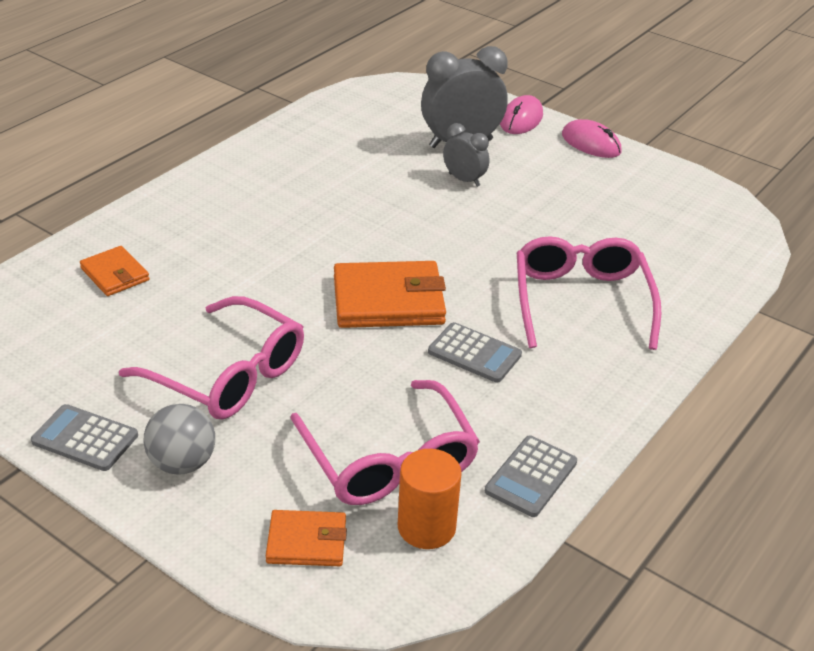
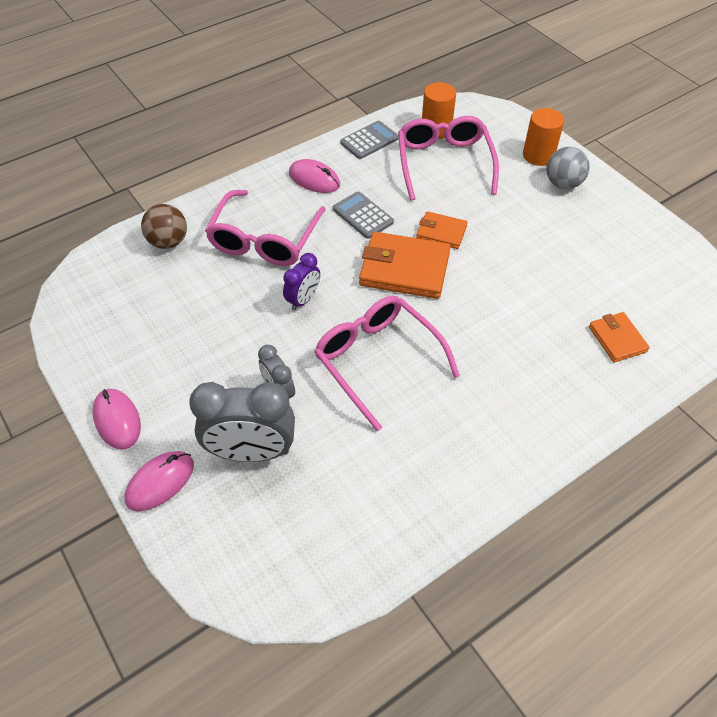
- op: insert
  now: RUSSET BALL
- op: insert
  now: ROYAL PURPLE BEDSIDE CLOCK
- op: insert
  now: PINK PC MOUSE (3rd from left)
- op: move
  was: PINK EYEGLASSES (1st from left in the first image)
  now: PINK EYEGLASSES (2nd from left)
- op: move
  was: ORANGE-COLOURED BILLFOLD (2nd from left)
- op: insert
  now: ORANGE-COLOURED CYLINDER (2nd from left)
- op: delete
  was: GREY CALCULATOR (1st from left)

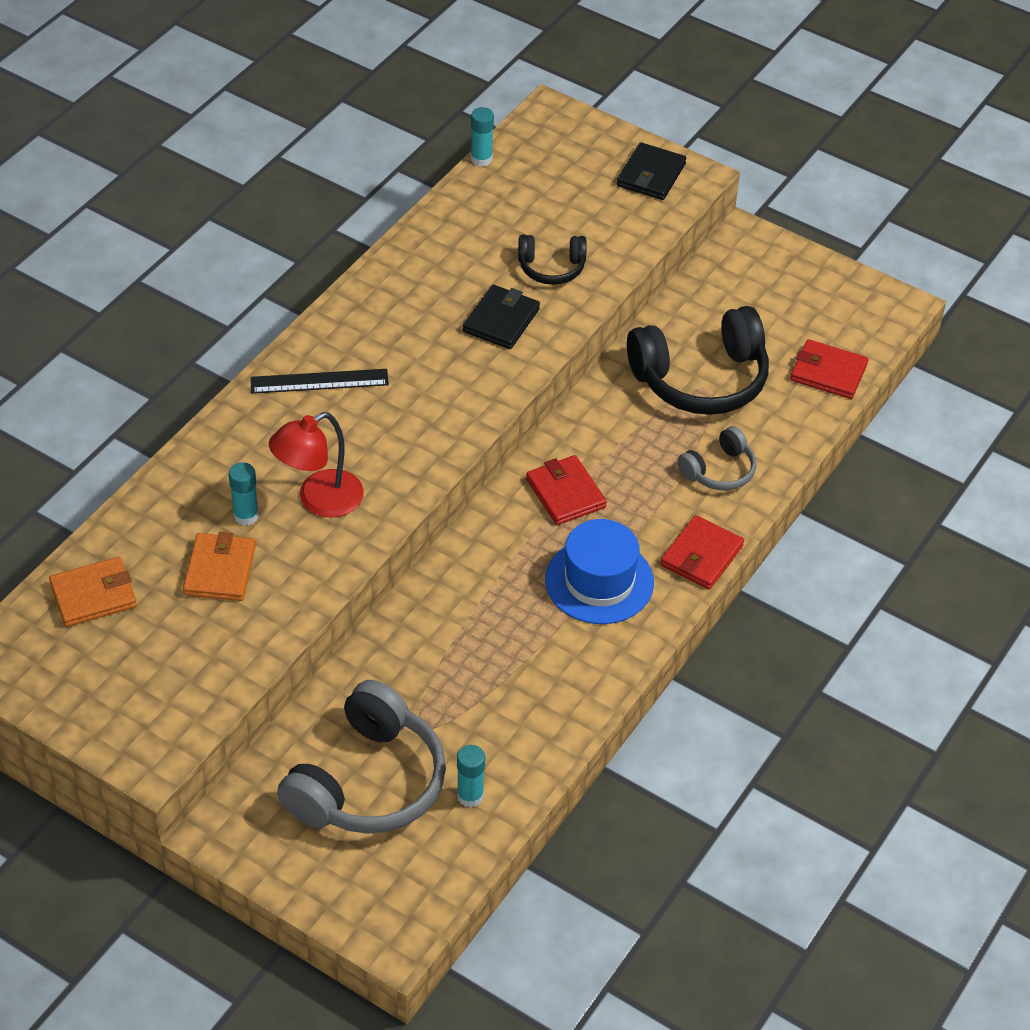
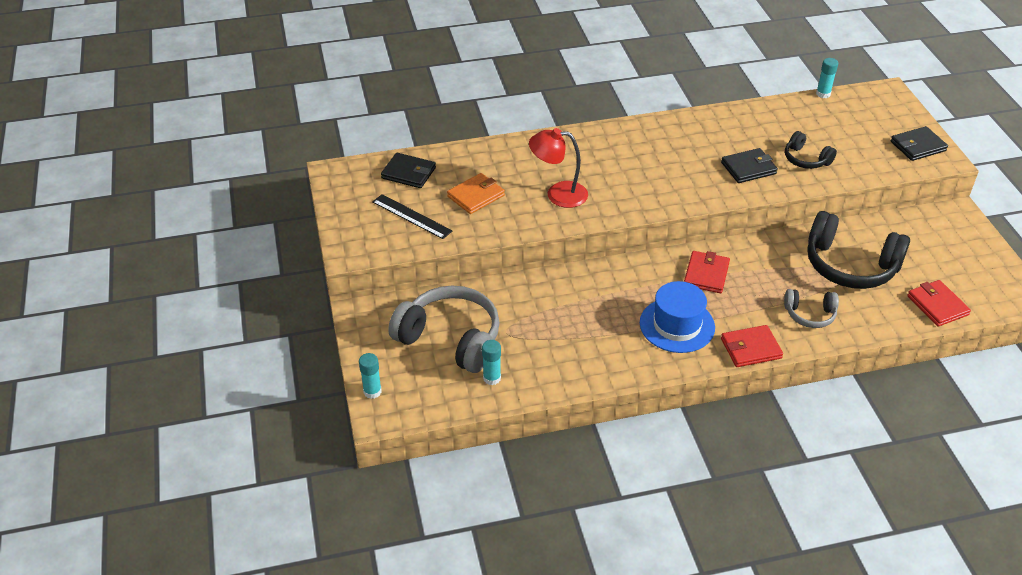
- op: move
  was: AQUA GLUE (1st from left)
- op: move
  was: BLACK MEASURING STICK
- op: recolor
  was: ORANGE-COLOURED BILLFOLD (1st from left)
  now: BLACK BILLFOLD (1st from left)
- op: rotate
  was: GREY OVER-EAR HEADPHONES (1st from left)
  clockwise: -135

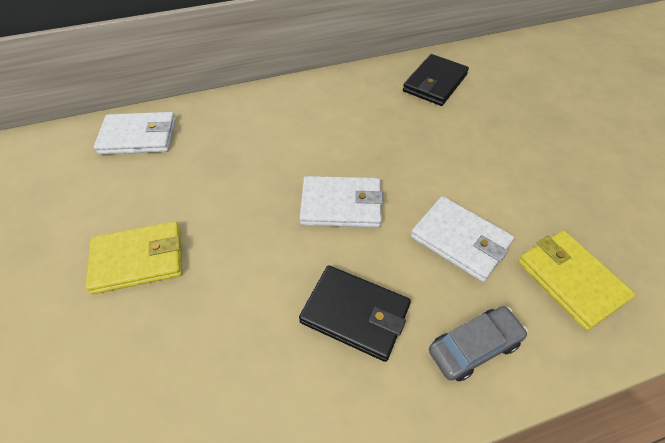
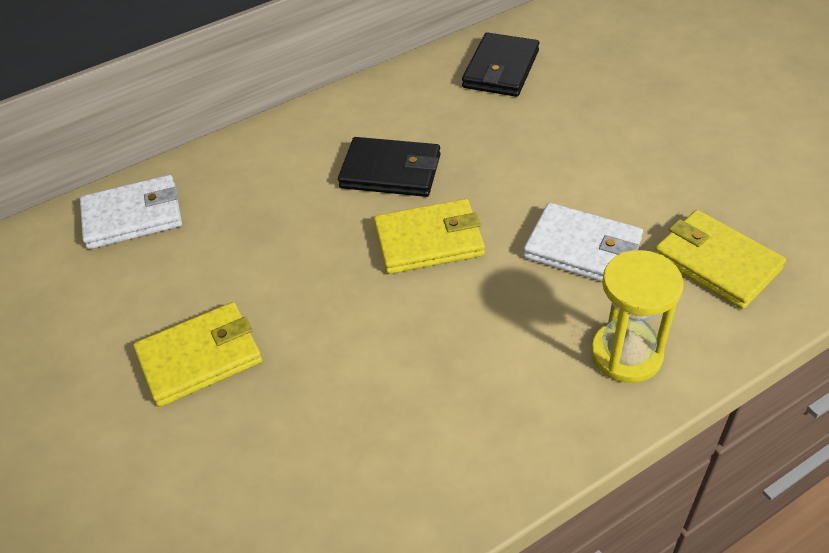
- op: move
  was: BLACK BILLFOLD (1st from left)
- op: recolor
  was: WHITE BILLFOLD (2nd from left)
  now: YELLOW BILLFOLD (2nd from left)
- op: replace
  was: GREY CAR
  now: YELLOW SAND TIMER

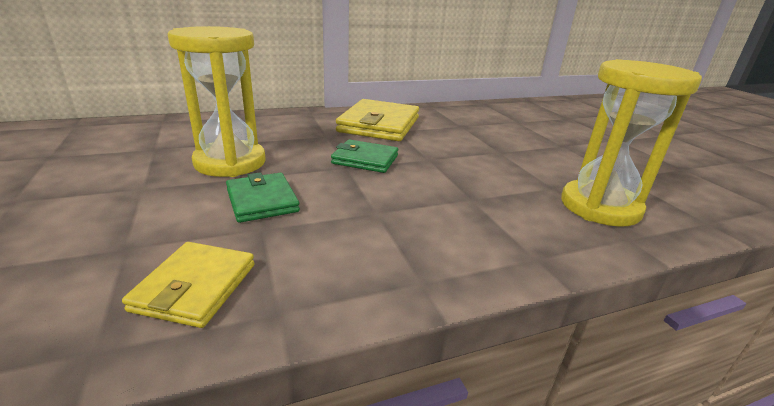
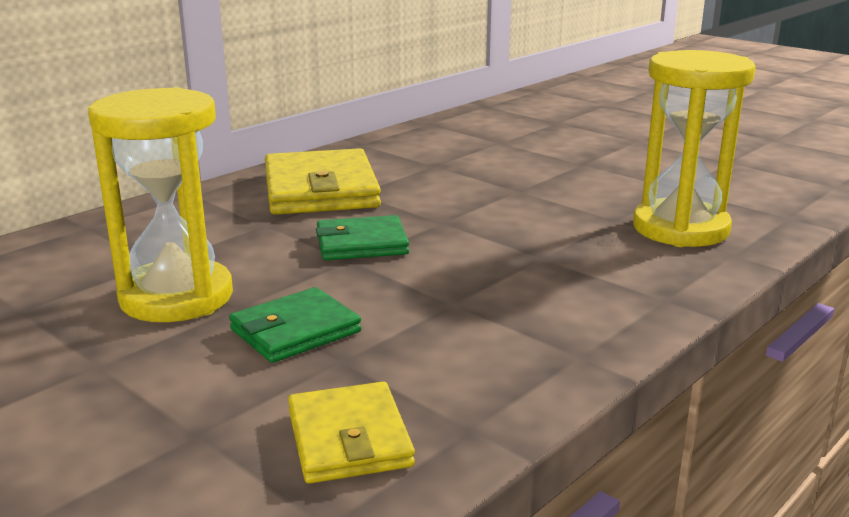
- op: rotate
  was: GREEN BILLFOLD (1st from left)
  clockwise: -75

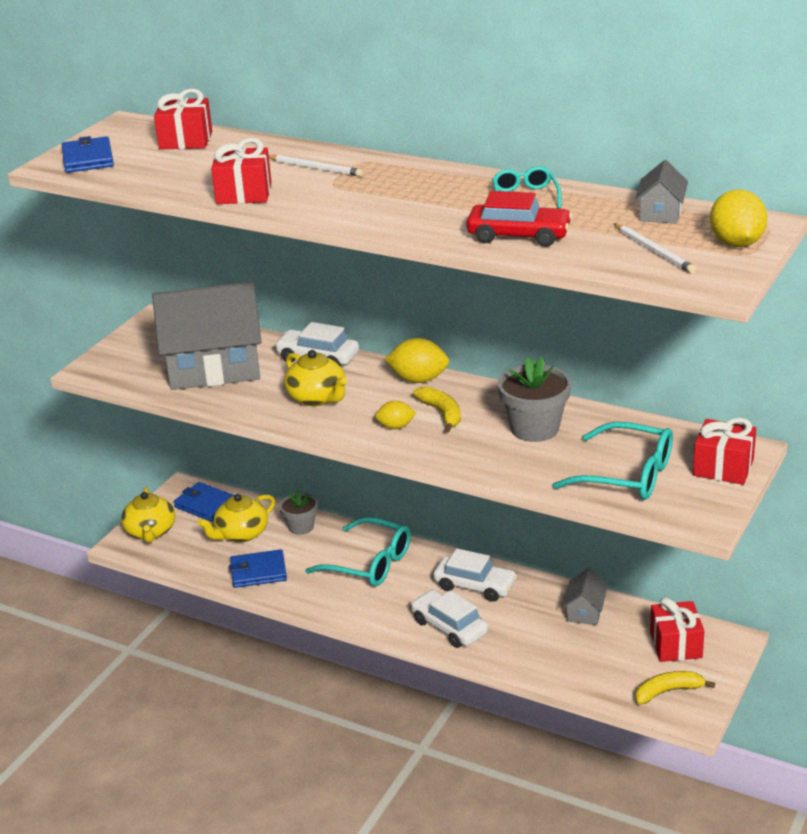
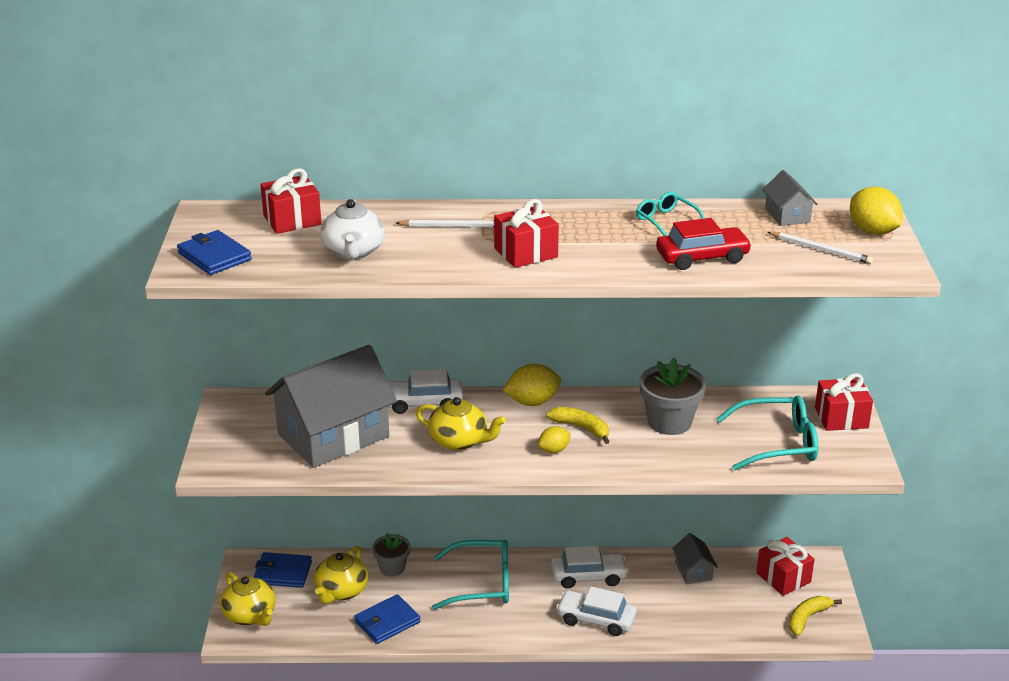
- op: insert
  now: WHITE TEA POT
- op: move
  was: RED PRESENT (2nd from left)

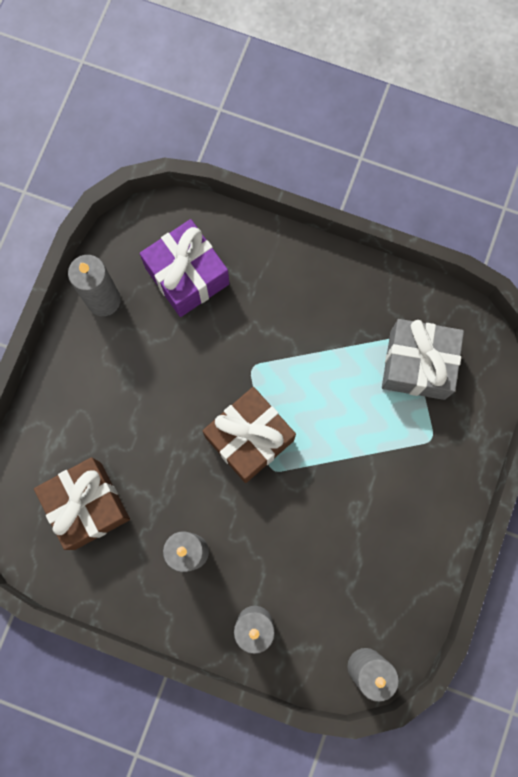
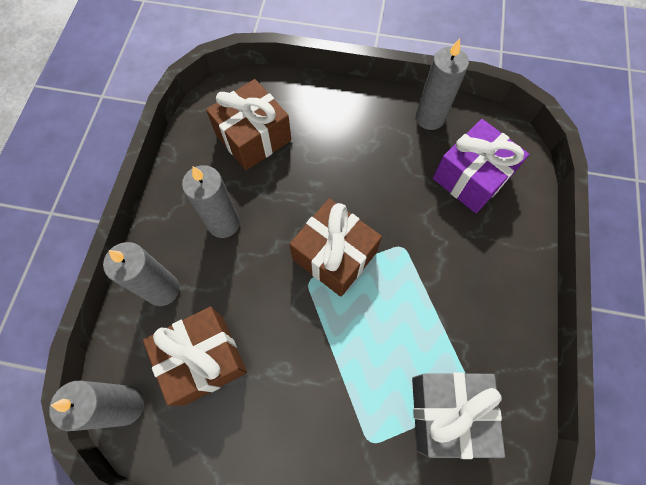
- op: insert
  now: RUSSET PRESENT (1st from left)

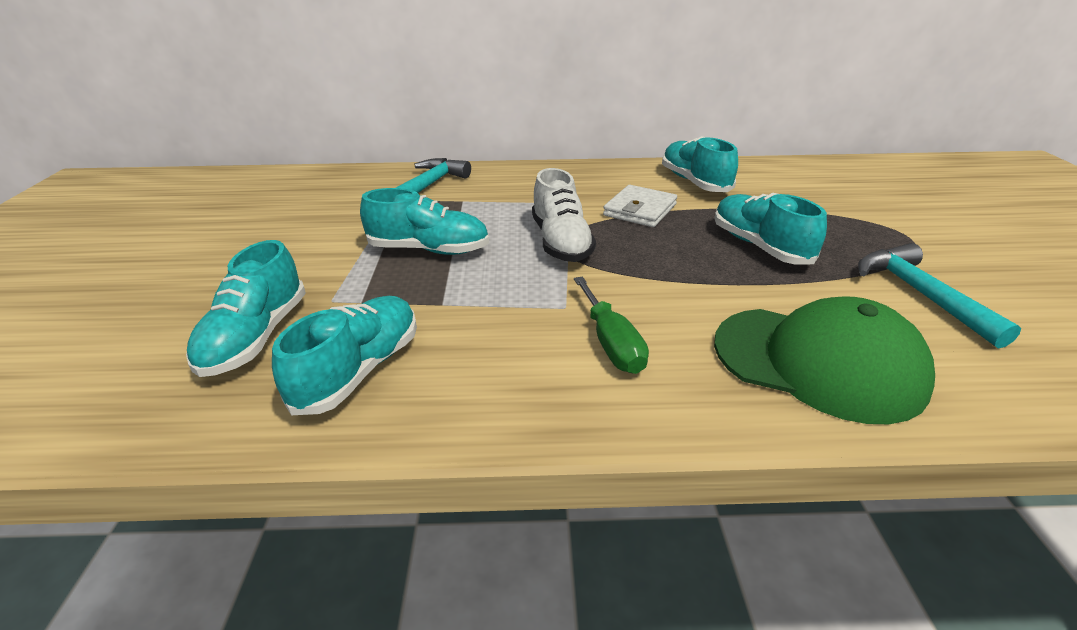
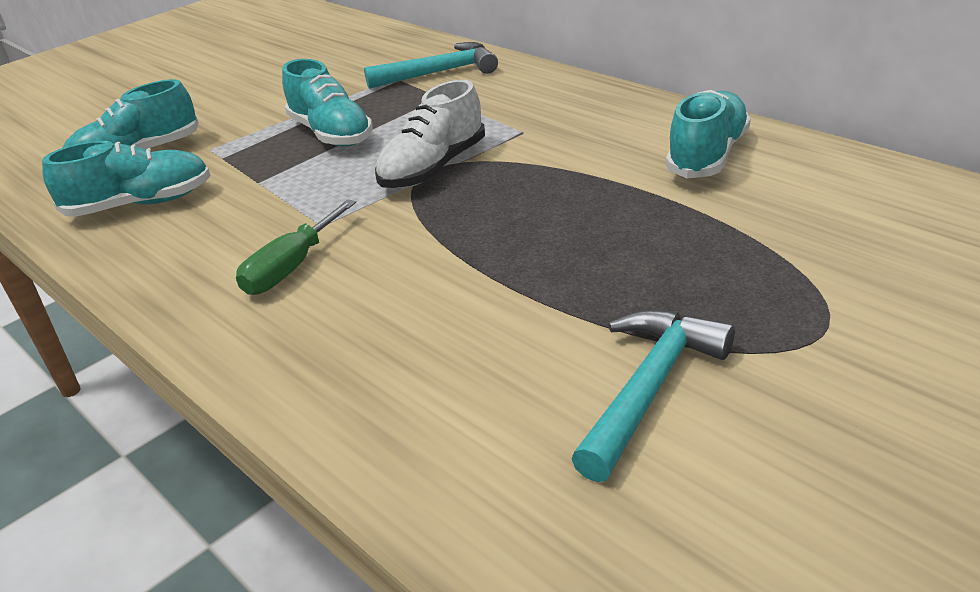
- op: delete
  was: WHITE BILLFOLD
- op: delete
  was: AQUA LACE-UP SHOE (5th from left)
- op: delete
  was: GREEN PEAKED CAP

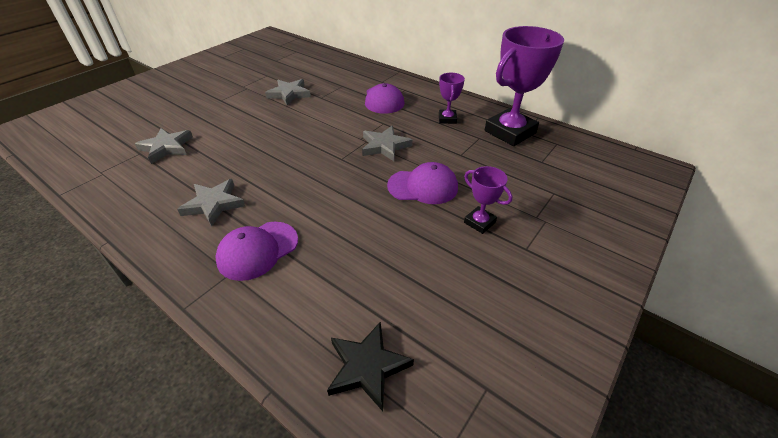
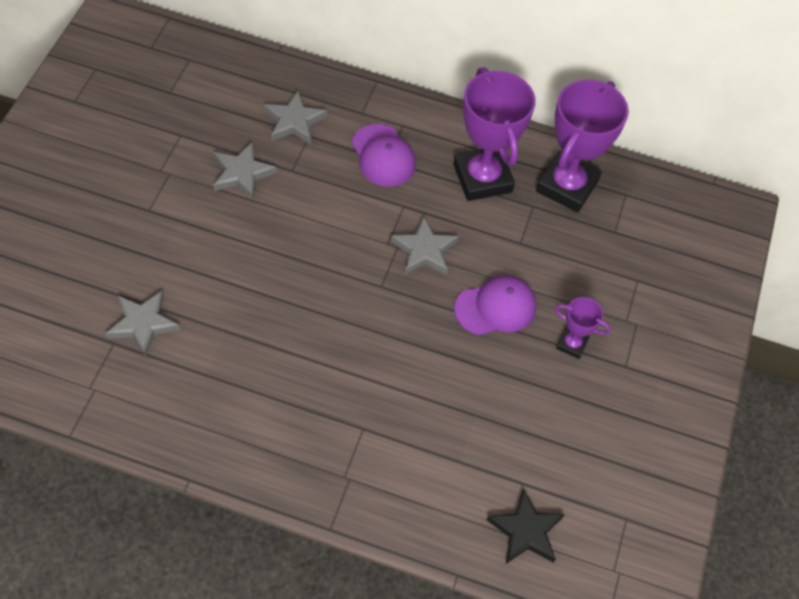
- op: move
  was: GREY FIVE-POINTED STAR (2nd from left in the first image)
  now: GREY FIVE-POINTED STAR (3rd from left)
- op: resize
  was: ROYAL PURPLE AWARD CUP (1st from left)
  ratio: 2.07
- op: delete
  was: ROYAL PURPLE PEAKED CAP (1st from left)

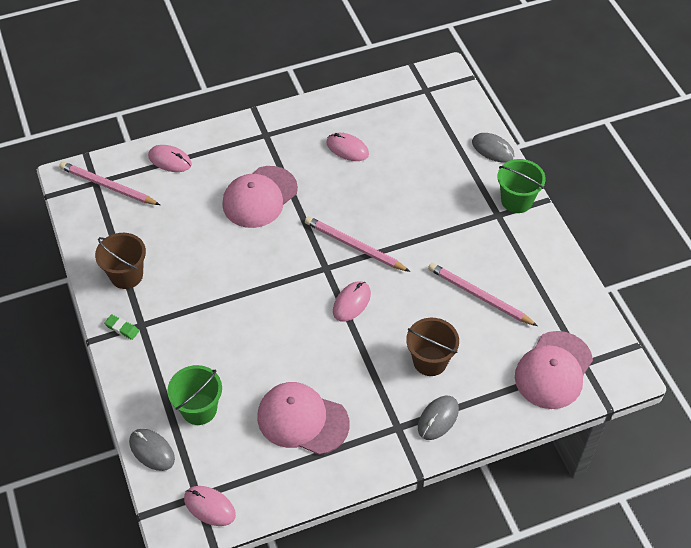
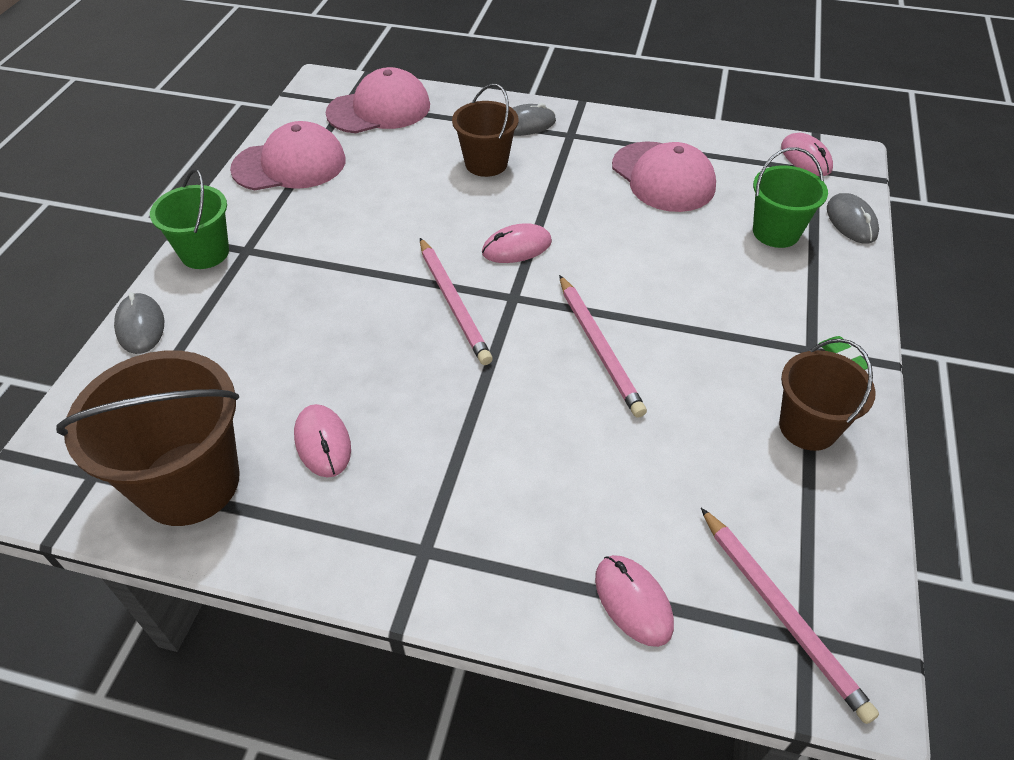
- op: insert
  now: RUSSET PAIL (1st from left)
- op: move
  was: PINK PEAKED CAP (1st from left)
- op: move
  was: PINK LEAD PENCIL (3rd from left in the first image)
  now: PINK LEAD PENCIL (2nd from left)

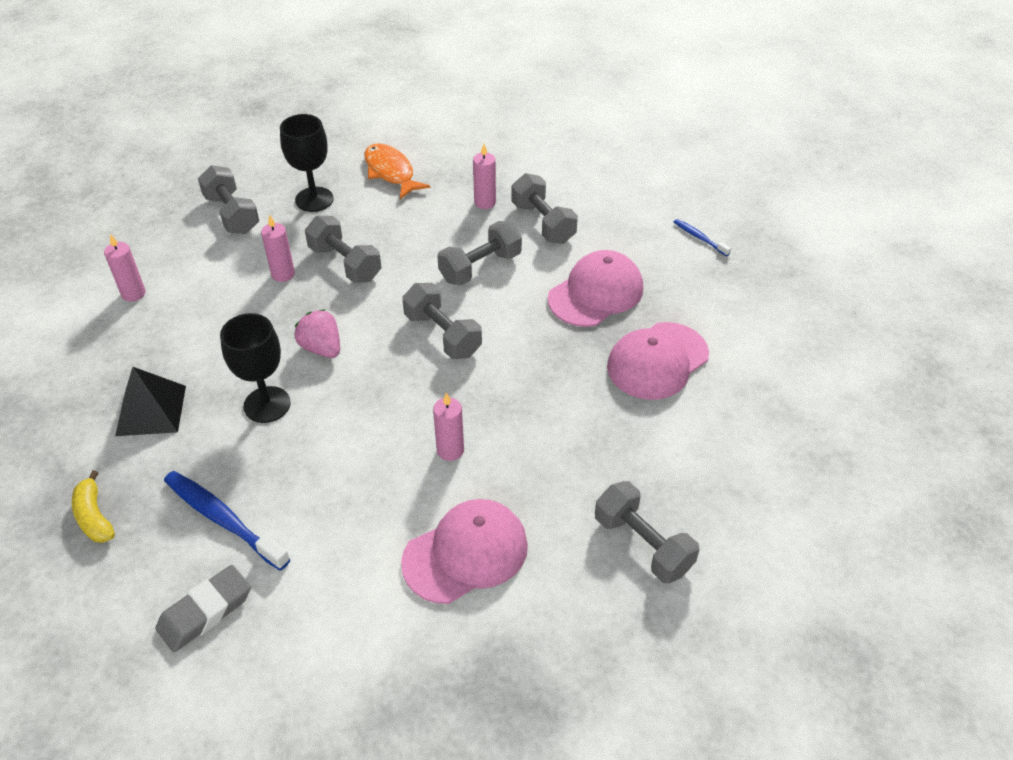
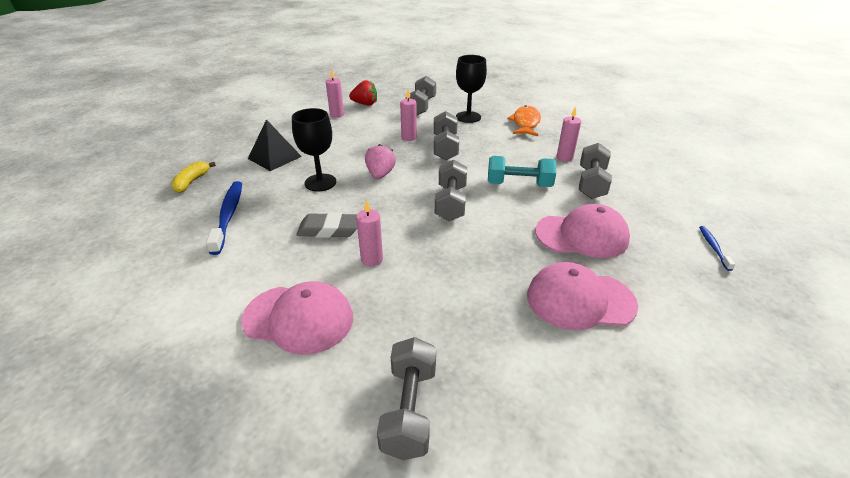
- op: move
  was: GREY ERASER
- op: insert
  now: RED BERRY
- op: recolor
  was: GREY FREE WEIGHT (4th from left)
  now: AQUA FREE WEIGHT

